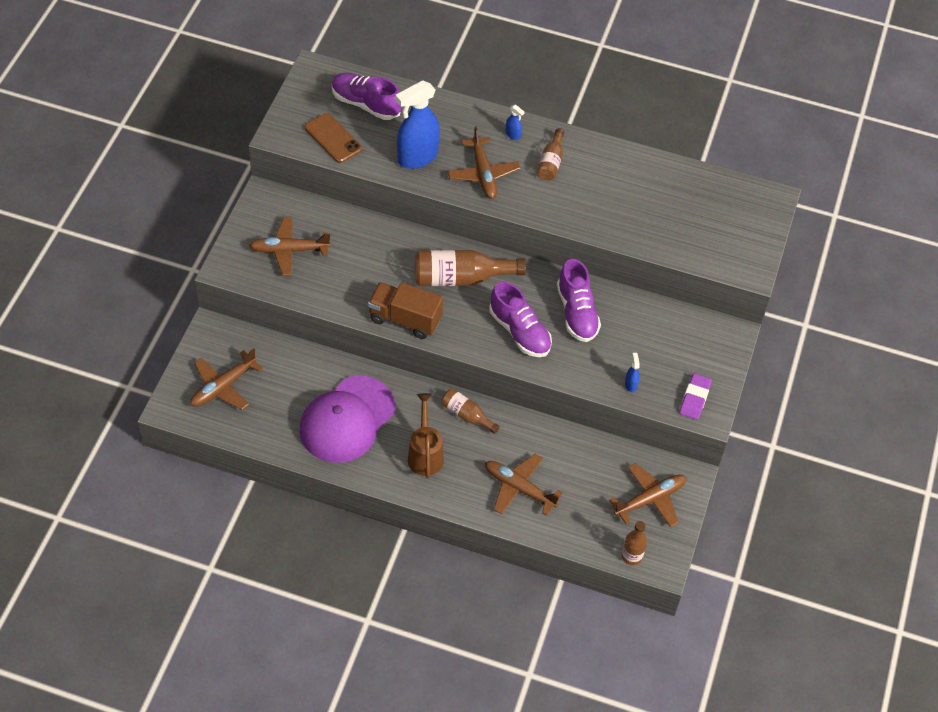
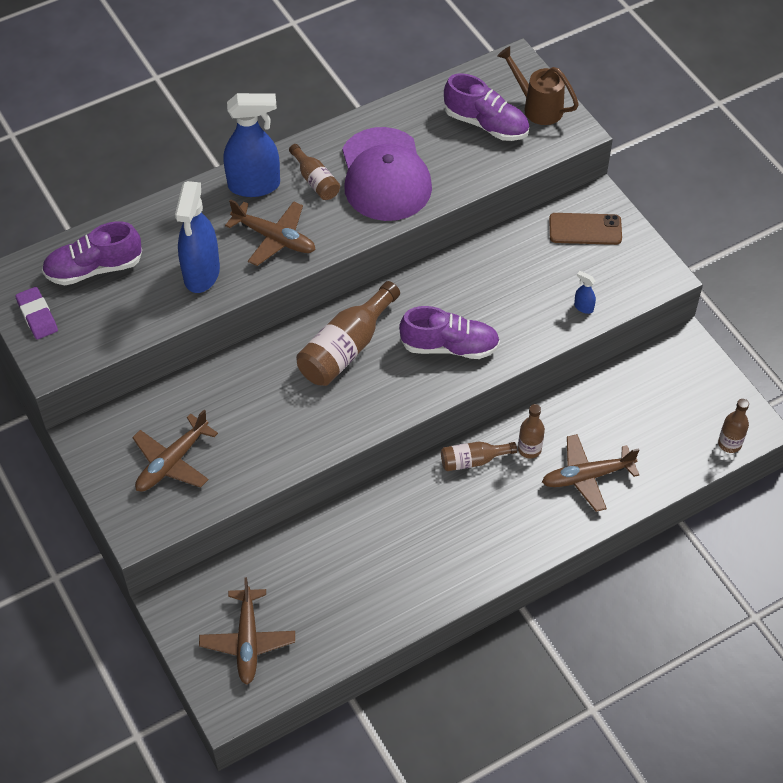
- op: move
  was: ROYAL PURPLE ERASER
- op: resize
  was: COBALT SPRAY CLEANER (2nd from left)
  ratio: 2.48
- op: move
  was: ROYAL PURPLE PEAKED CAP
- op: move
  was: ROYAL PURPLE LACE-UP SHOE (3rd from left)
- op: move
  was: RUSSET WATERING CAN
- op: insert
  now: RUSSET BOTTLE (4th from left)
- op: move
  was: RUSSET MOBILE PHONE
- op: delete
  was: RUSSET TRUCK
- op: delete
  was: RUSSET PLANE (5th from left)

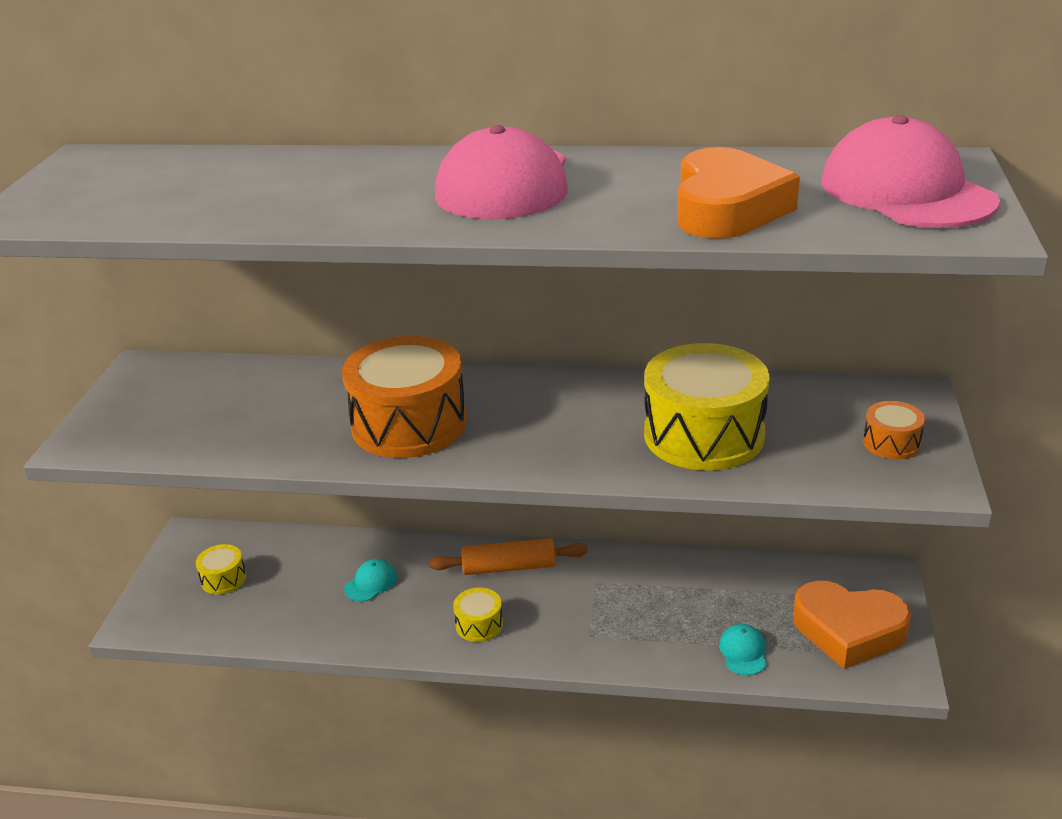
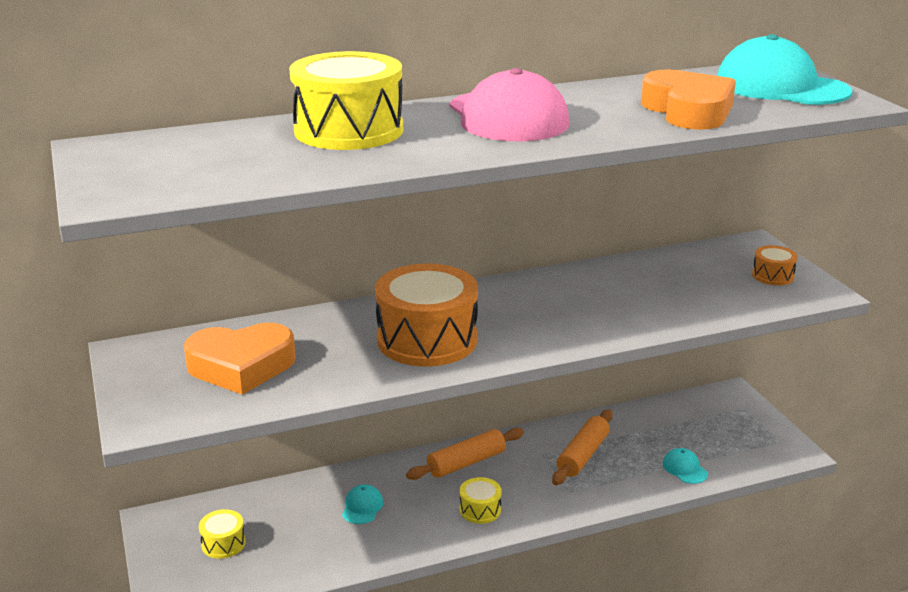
- op: move
  was: ORANGE-COLOURED HEART (2nd from left in the first image)
  now: ORANGE-COLOURED HEART (1st from left)
- op: move
  was: YELLOW TOY DRUM (3rd from left in the first image)
  now: YELLOW TOY DRUM (2nd from left)
- op: insert
  now: ORANGE-COLOURED PASTRY ROLLER (2nd from left)
- op: recolor
  was: PINK PEAKED CAP (2nd from left)
  now: AQUA PEAKED CAP (3rd from left)

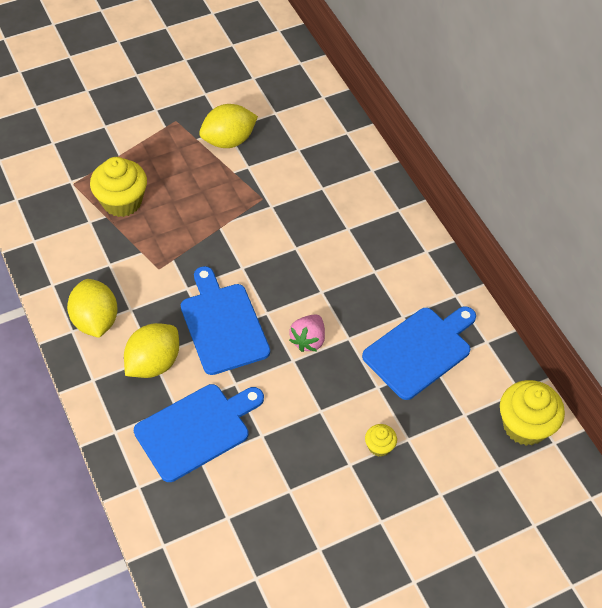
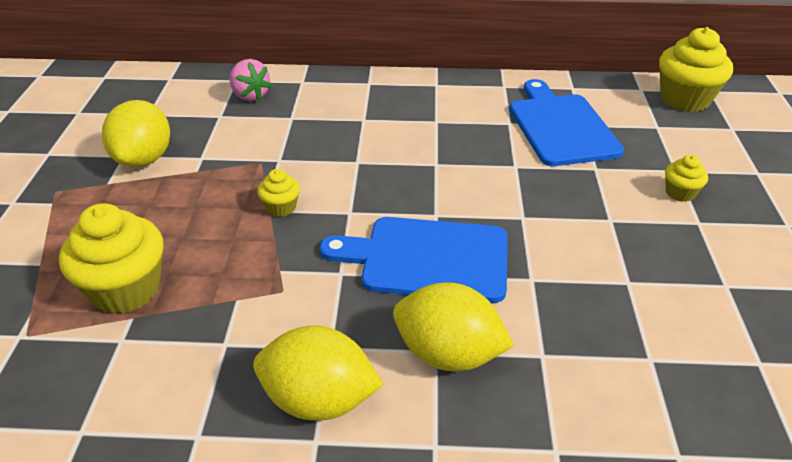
- op: move
  was: PINK BERRY
- op: insert
  now: YELLOW CUPCAKE (2nd from left)
- op: rotate
  was: YELLOW CITRUS FRUIT (2nd from left in the first image)
  clockwise: -45
- op: delete
  was: COBALT CHOPPING BOARD (1st from left)

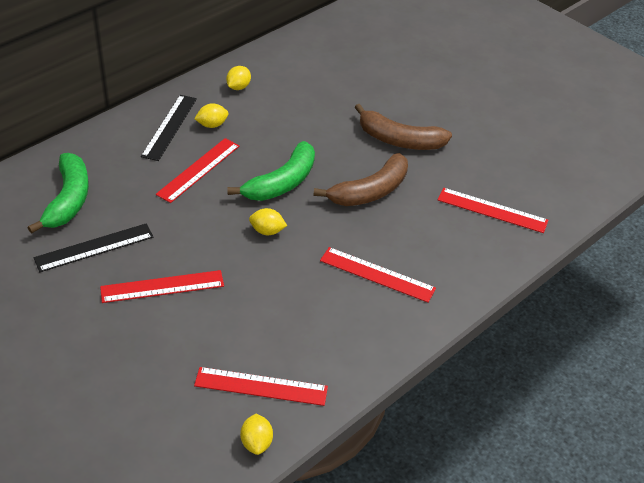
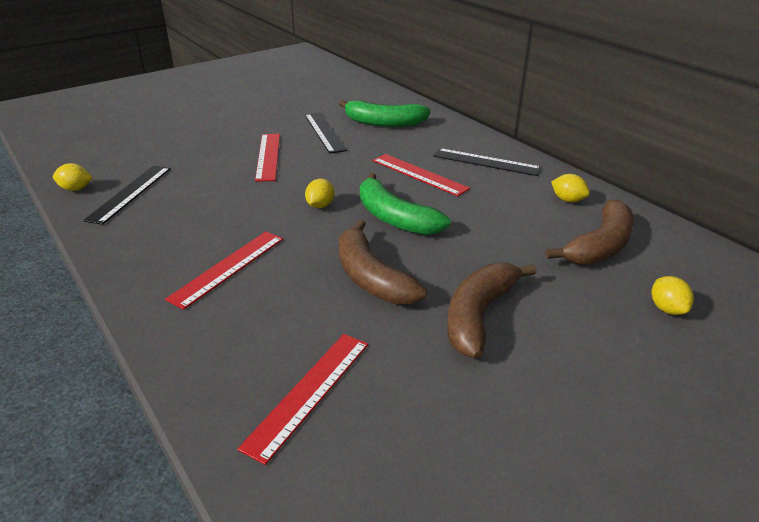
- op: recolor
  was: RED MEASURING STICK (3rd from left)
  now: BLACK MEASURING STICK (1st from left)
- op: insert
  now: RUSSET BANANA (3rd from left)
- op: move
  was: YELLOW CITRUS FRUIT (1st from left in the first image)
  now: YELLOW CITRUS FRUIT (4th from left)

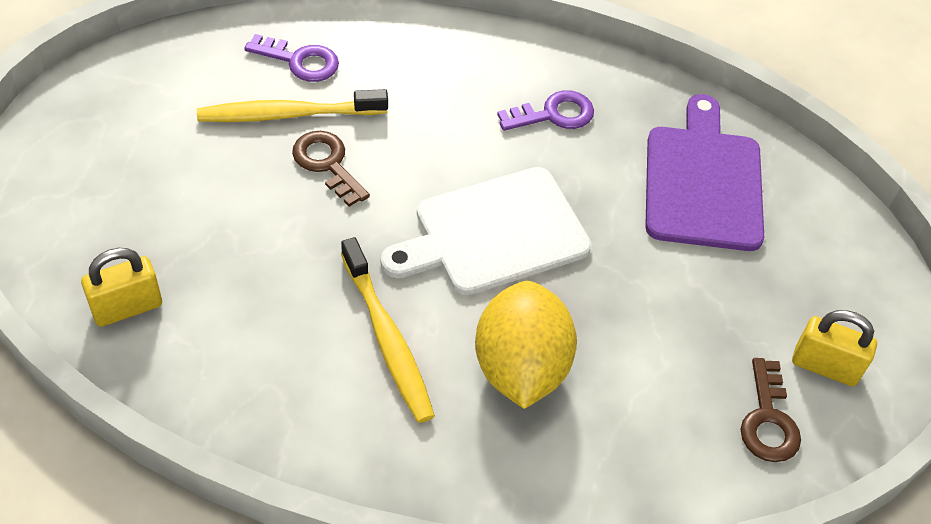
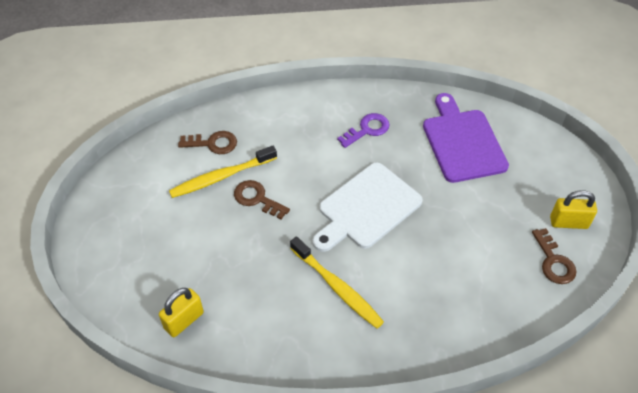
- op: recolor
  was: ROYAL PURPLE LATCHKEY (1st from left)
  now: RUSSET LATCHKEY (1st from left)
- op: delete
  was: YELLOW CITRUS FRUIT

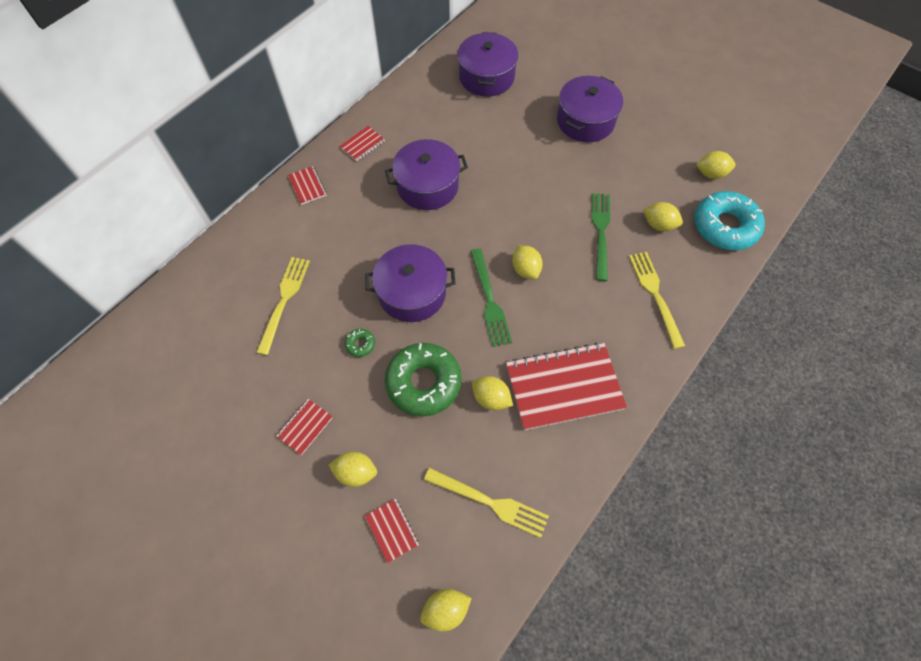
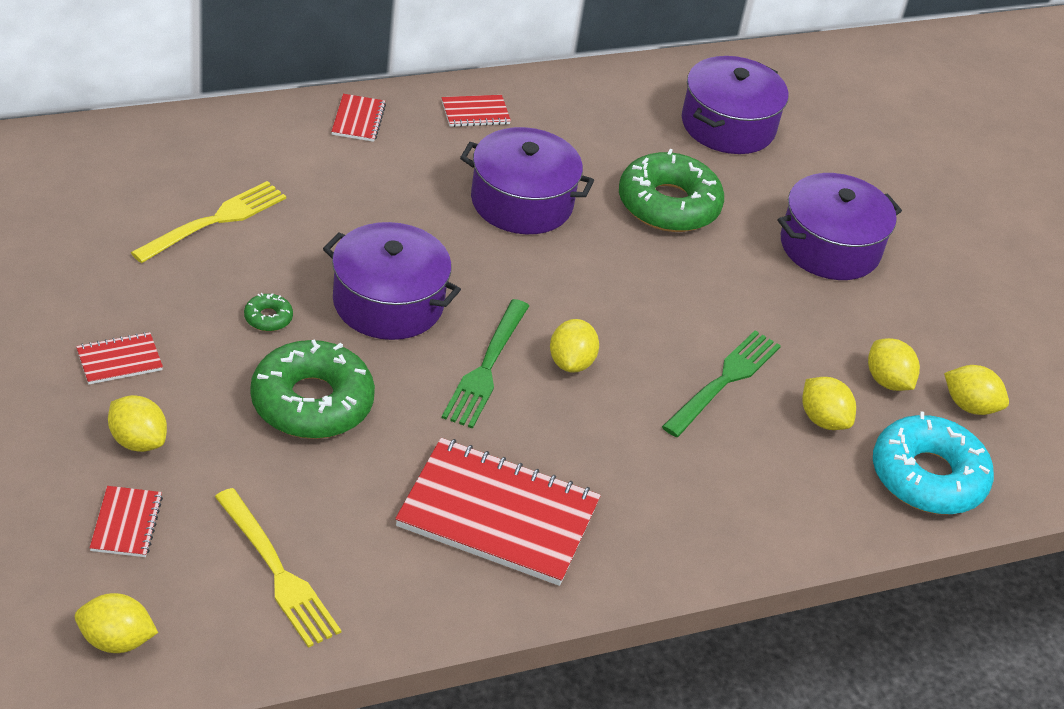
- op: insert
  now: GREEN DOUGHNUT (3rd from left)
- op: move
  was: YELLOW CITRUS FRUIT (3rd from left in the first image)
  now: YELLOW CITRUS FRUIT (5th from left)
- op: delete
  was: YELLOW DINNER FORK (3rd from left)

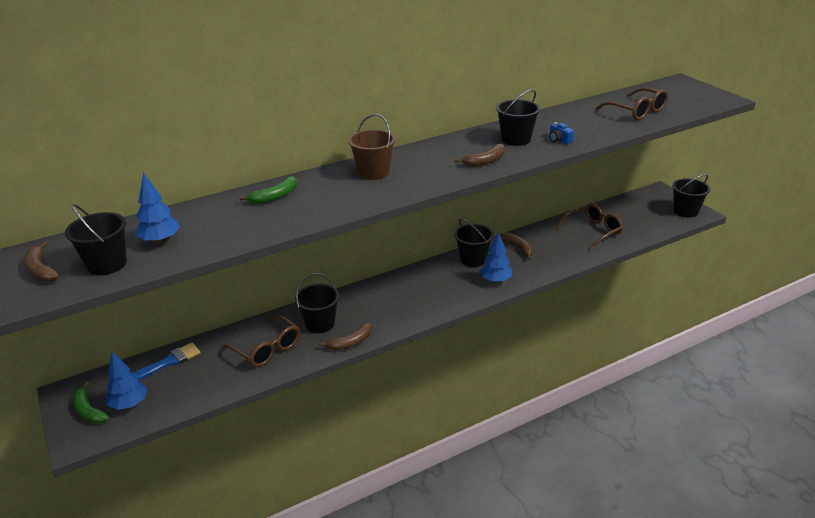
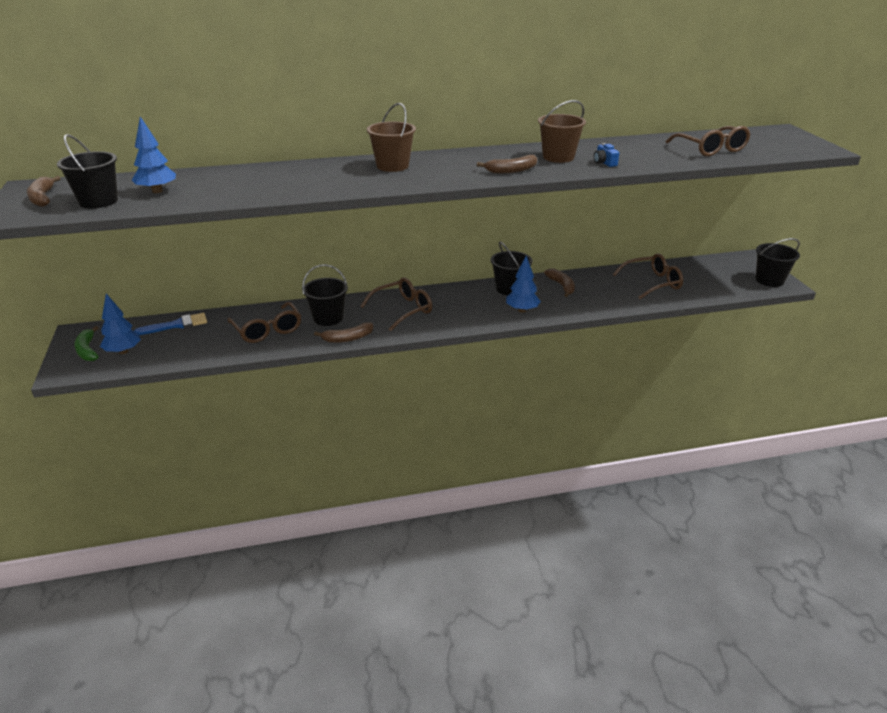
- op: insert
  now: RUSSET EYEGLASSES (2nd from left)
- op: recolor
  was: BLACK PAIL (4th from left)
  now: RUSSET PAIL (2nd from left)
- op: delete
  was: GREEN BANANA (2nd from left)

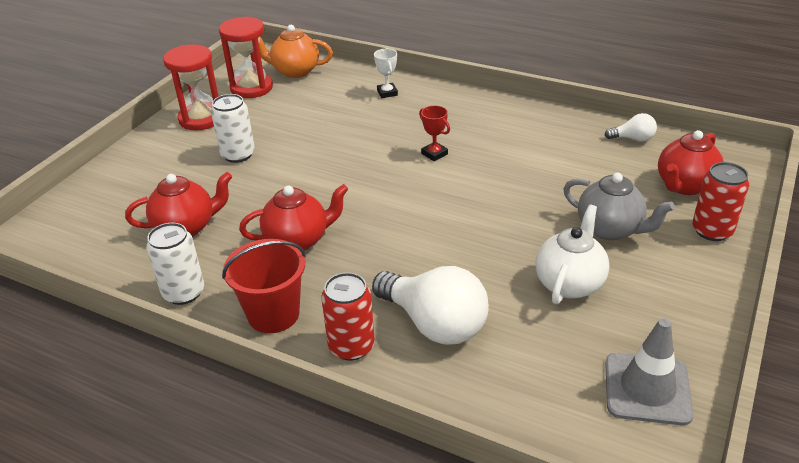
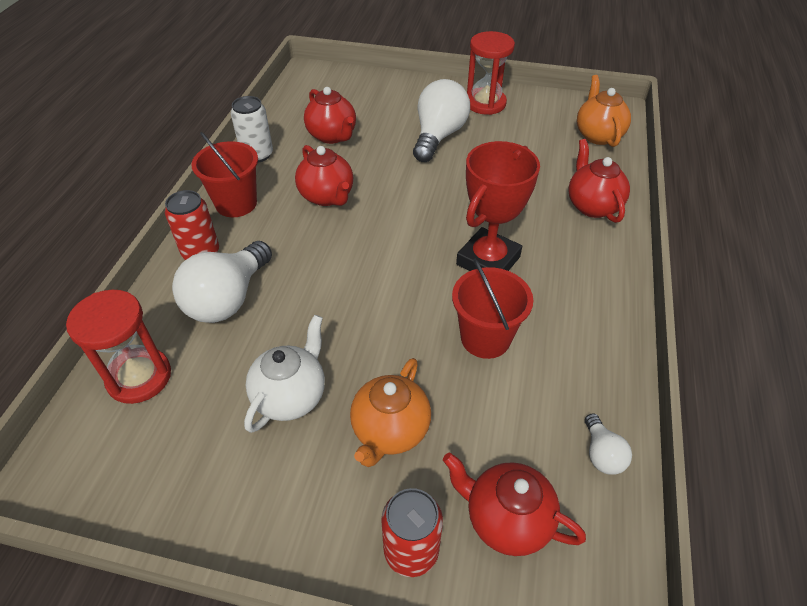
- op: move
  was: RED SAND TIMER (2nd from left in the first image)
  now: RED SAND TIMER (1st from left)
- op: rotate
  was: WHITE TEA POT
  clockwise: -75
- op: recolor
  was: GREY TEA POT
  now: ORANGE-COLOURED TEA POT (1st from left)
- op: replace
  was: WHITE TIN (2nd from left)
  now: WHITE LIGHT BULB (2nd from left)
- op: insert
  now: RED PAIL (2nd from left)
- op: resize
  was: RED AWARD CUP
  ratio: 2.26
- op: replace
  was: WHITE AWARD CUP
  now: RED TEA POT (4th from left)
- op: delete
  was: GREY TRAFFIC CONE

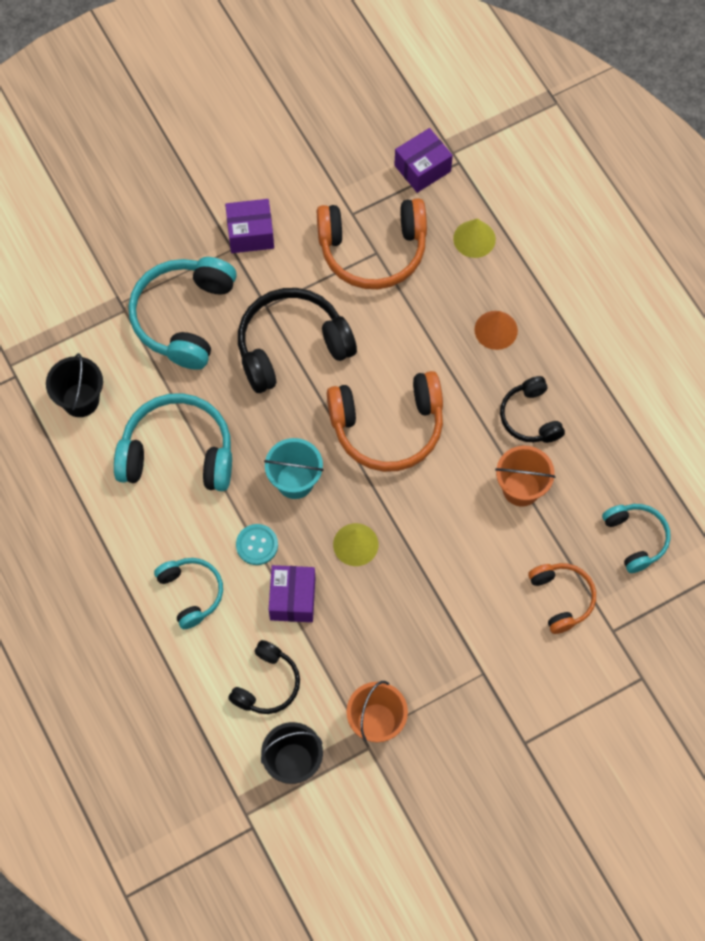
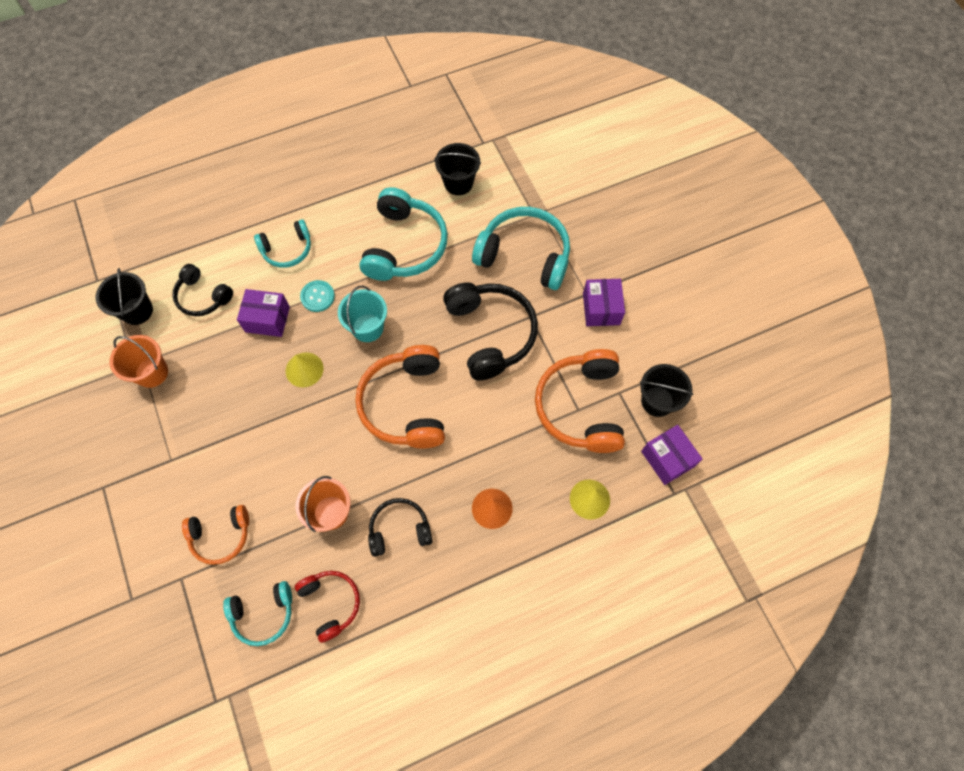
- op: insert
  now: RED OVER-EAR HEADPHONES
- op: insert
  now: BLACK PAIL (3rd from left)

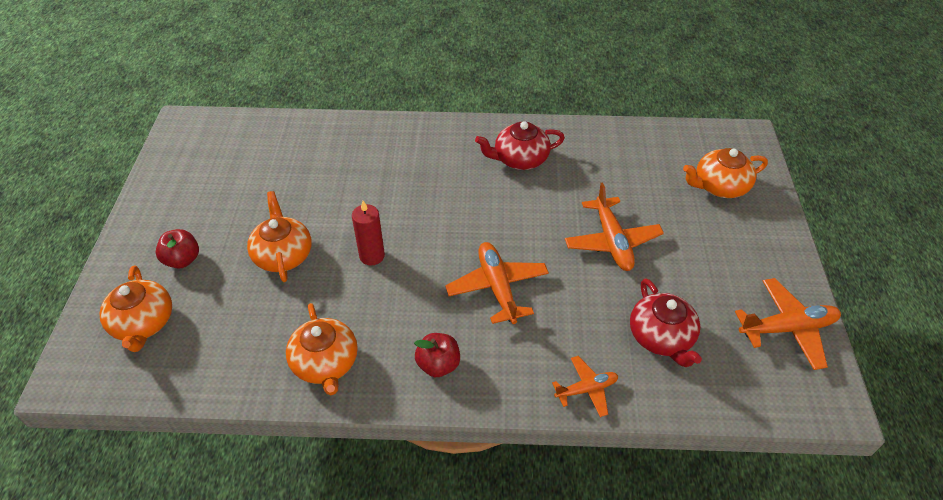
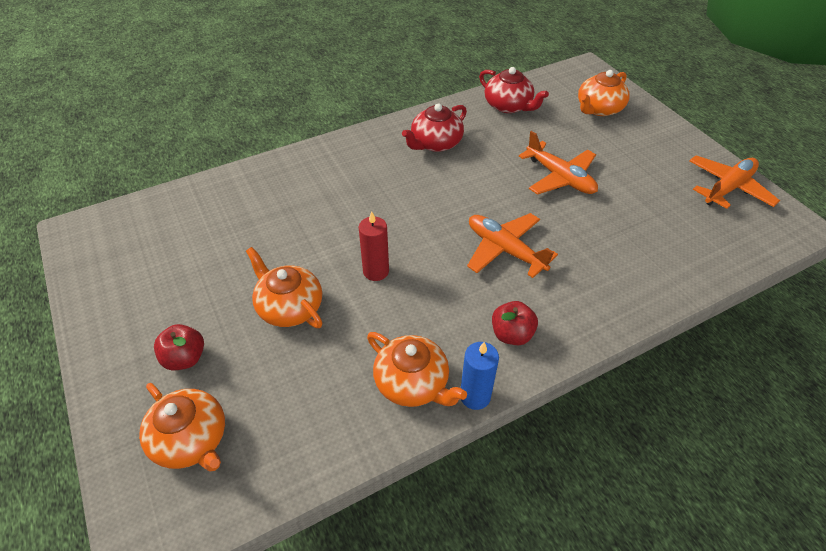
- op: insert
  now: COBALT CANDLE
- op: move
  was: RED TEA POT (2nd from left)
- op: delete
  was: ORANGE-COLOURED PLANE (2nd from left)

